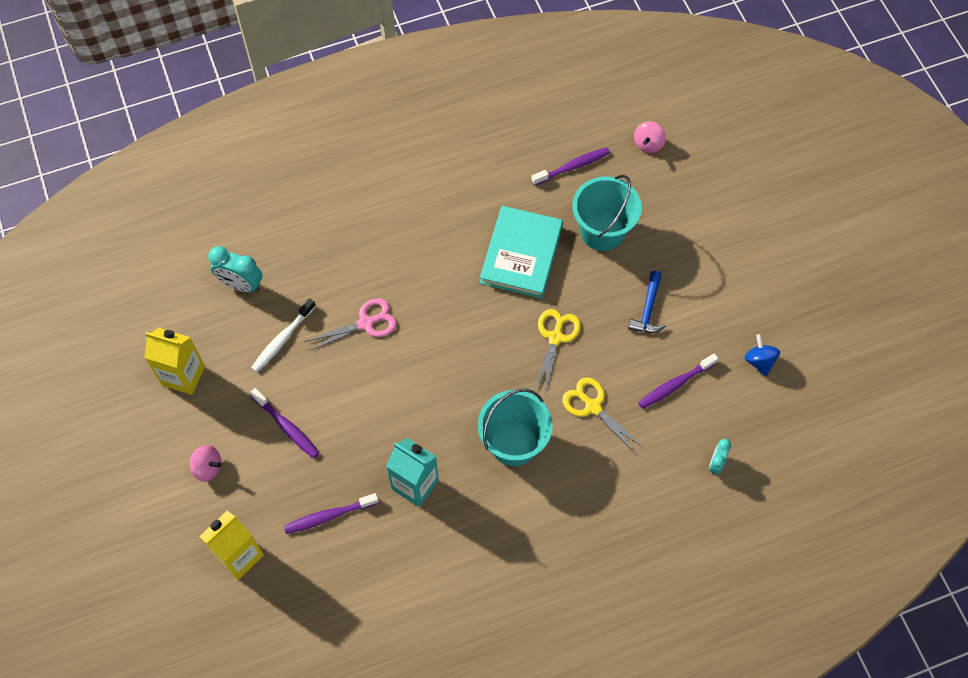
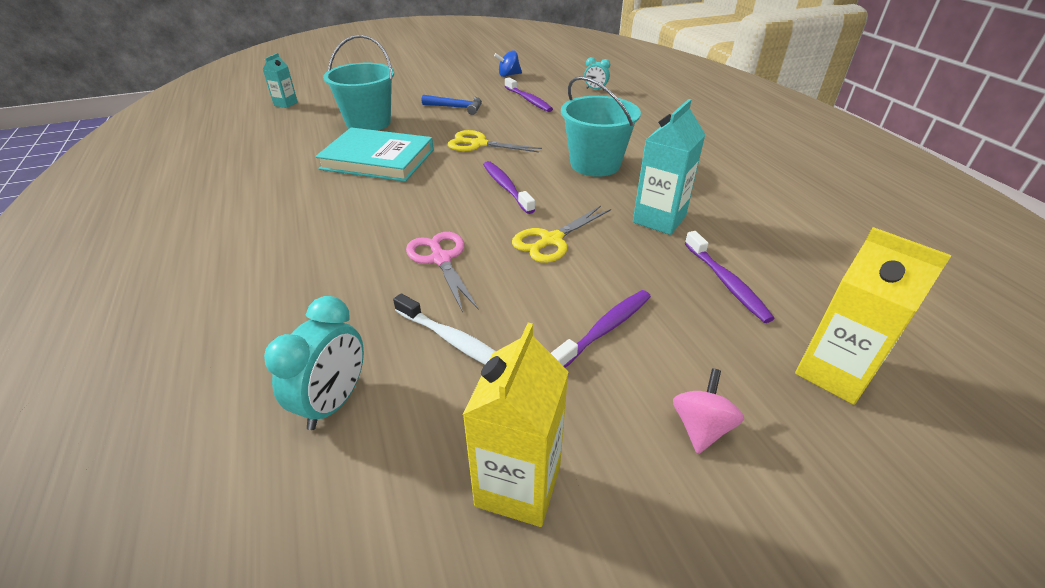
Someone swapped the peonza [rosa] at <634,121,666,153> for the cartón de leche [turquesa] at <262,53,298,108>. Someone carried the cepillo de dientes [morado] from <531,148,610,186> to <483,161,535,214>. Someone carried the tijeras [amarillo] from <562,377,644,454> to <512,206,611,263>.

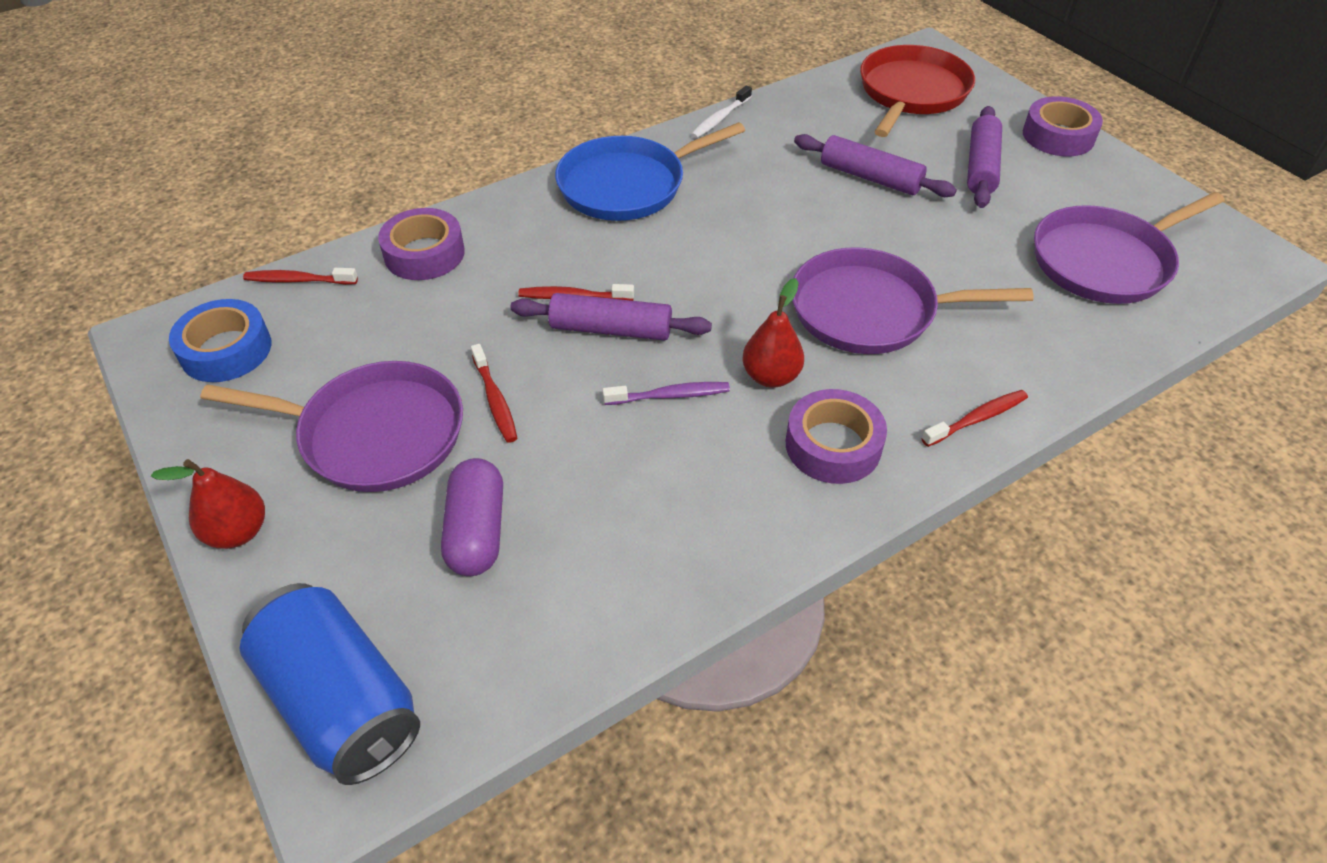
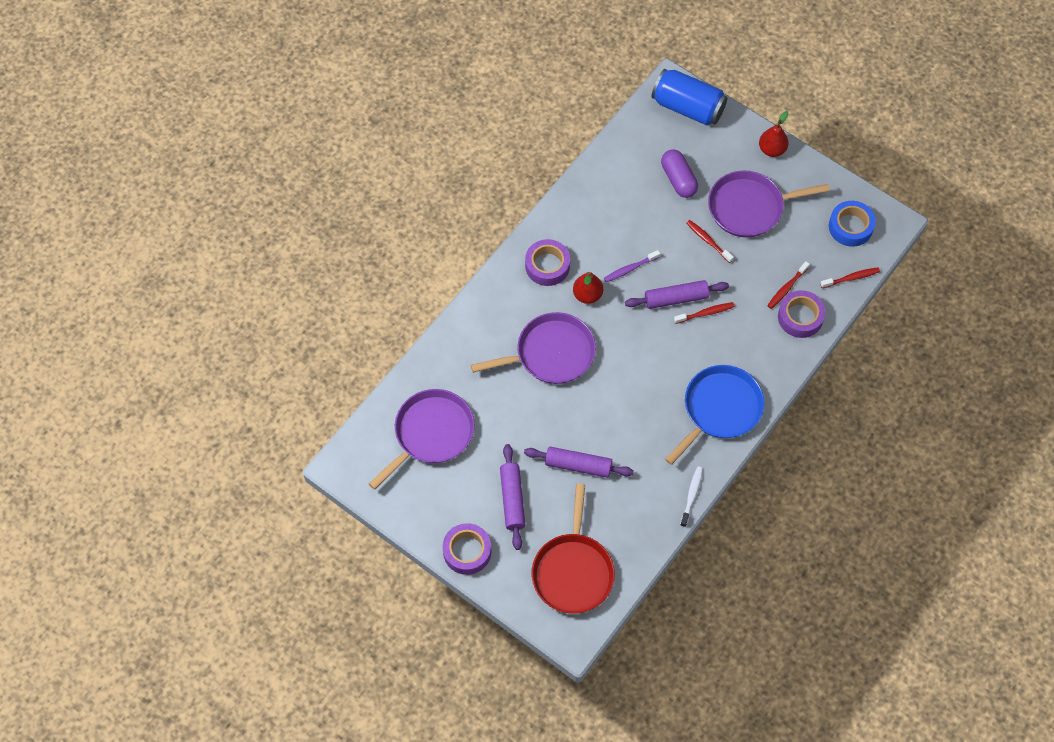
Someone carried the cepillo de dientes [rojo] from <921,390,1028,447> to <767,261,810,309>.

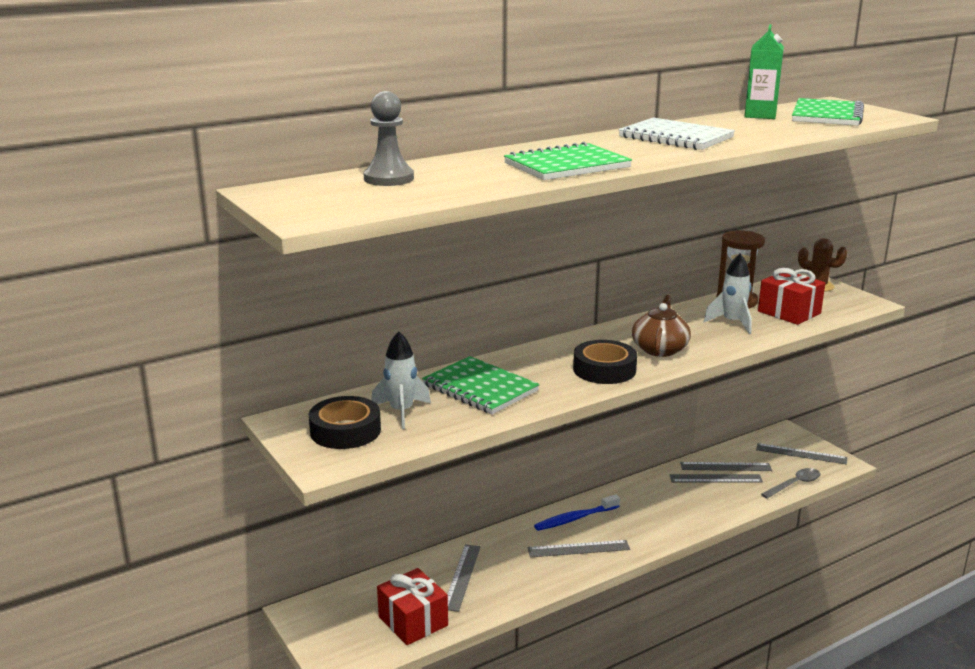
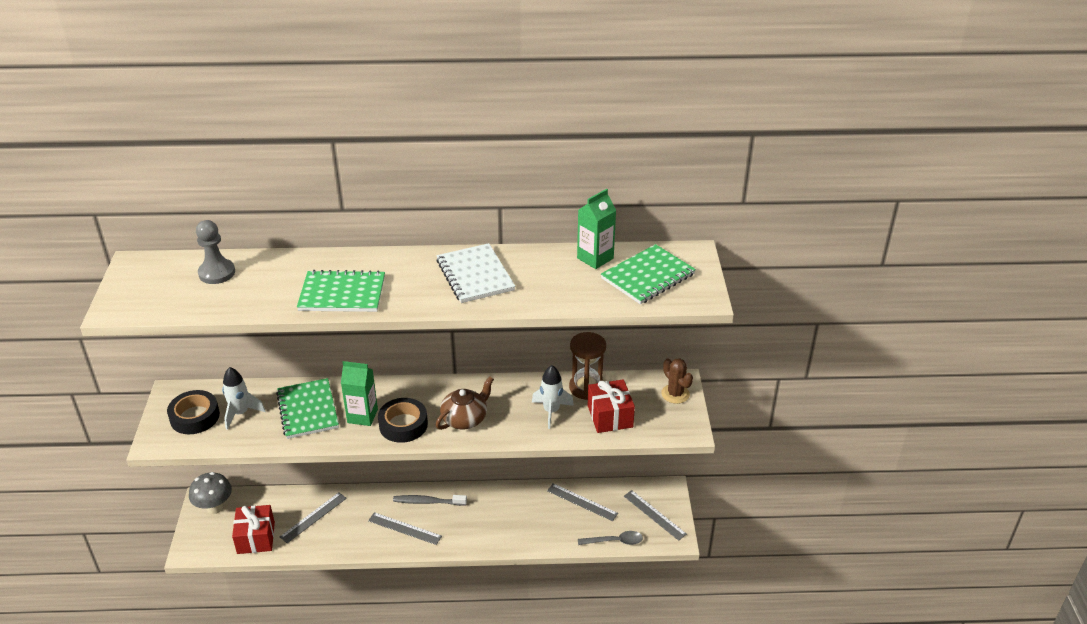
Someone put down the seta [gris] at <189,472,232,514>. Someone put down the cartón de leche [verde] at <341,361,378,426>. Someone repainted the cepillo de dientes [azul] at <534,494,620,531>, which became the cepillo de dientes [gris] at <393,495,467,506>. Someone took away the regla [gris] at <669,474,763,483>.

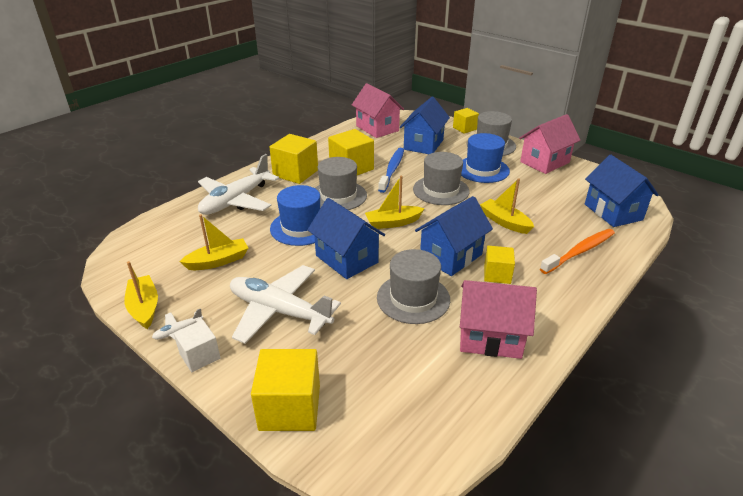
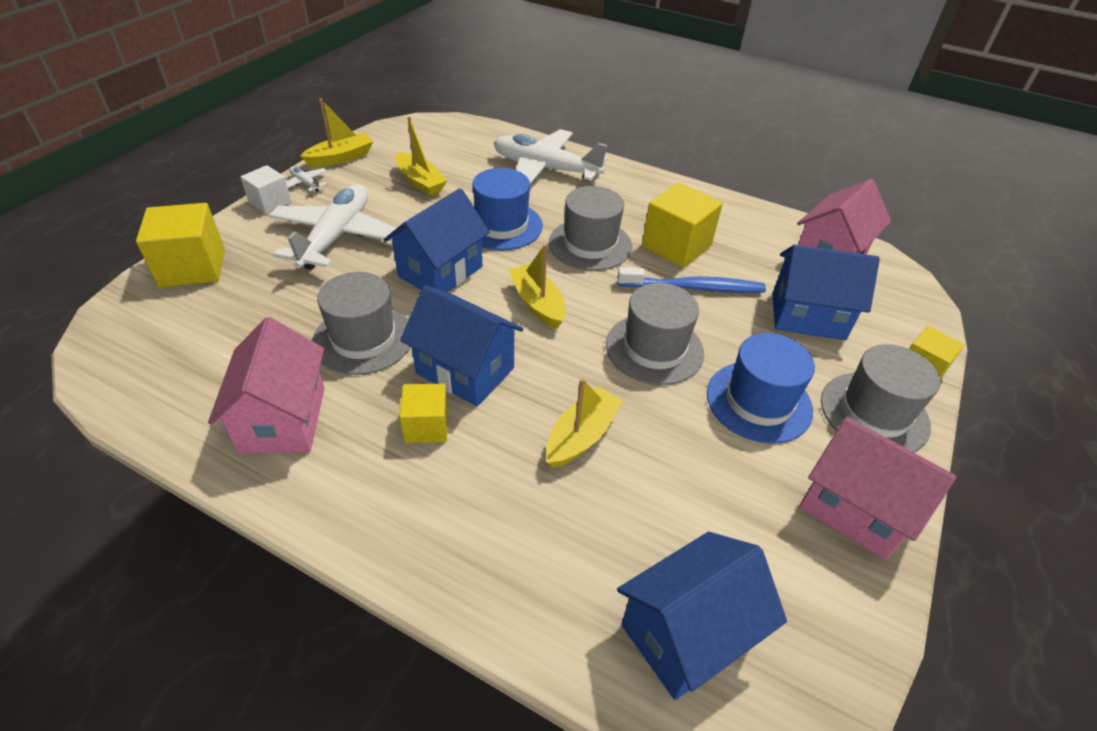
Someone took away the cubo [amarillo] at <269,134,318,184>. Someone took away the cepillo de dientes [naranja] at <540,229,615,274>.

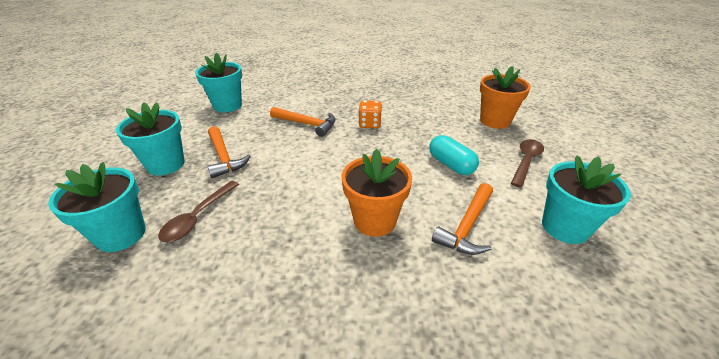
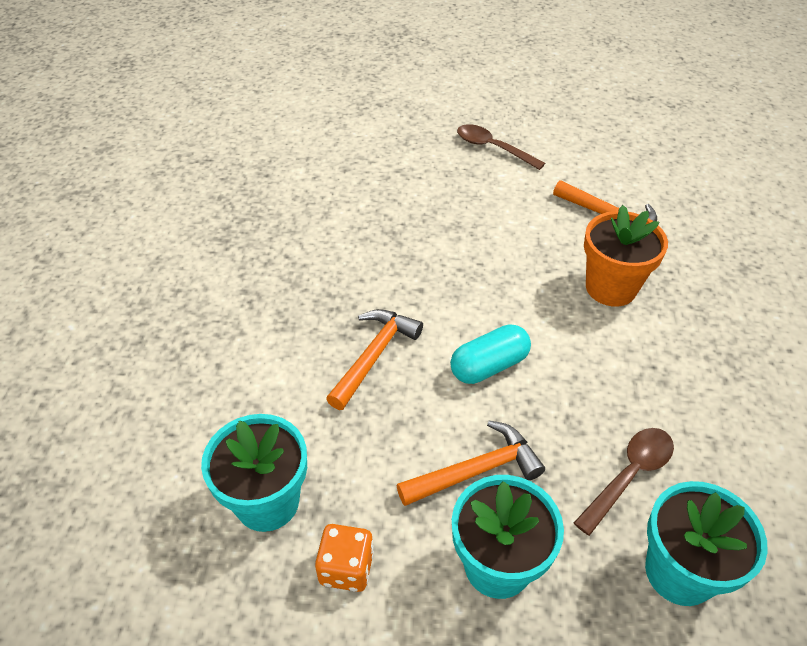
Someone carried the dado [naranja] from <358,100,382,128> to <315,524,374,592>. Someone carried the cápsula [turquesa] from <429,135,479,175> to <450,325,531,384>. Someone rotated the cuchara [marrón] at <158,181,239,242> by 75 degrees counterclockwise. Someone took away the maceta [naranja] at <480,66,531,129>. Someone took away the maceta [turquesa] at <542,155,631,244>.

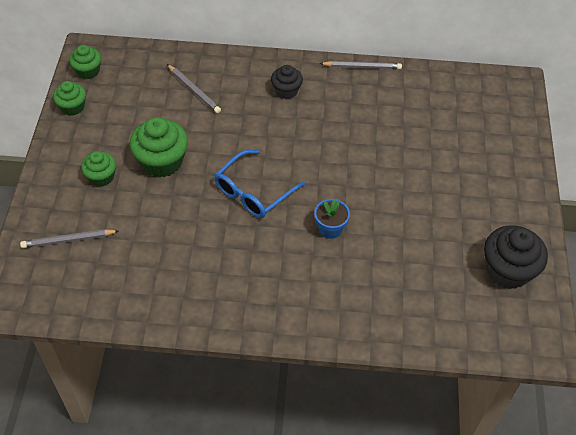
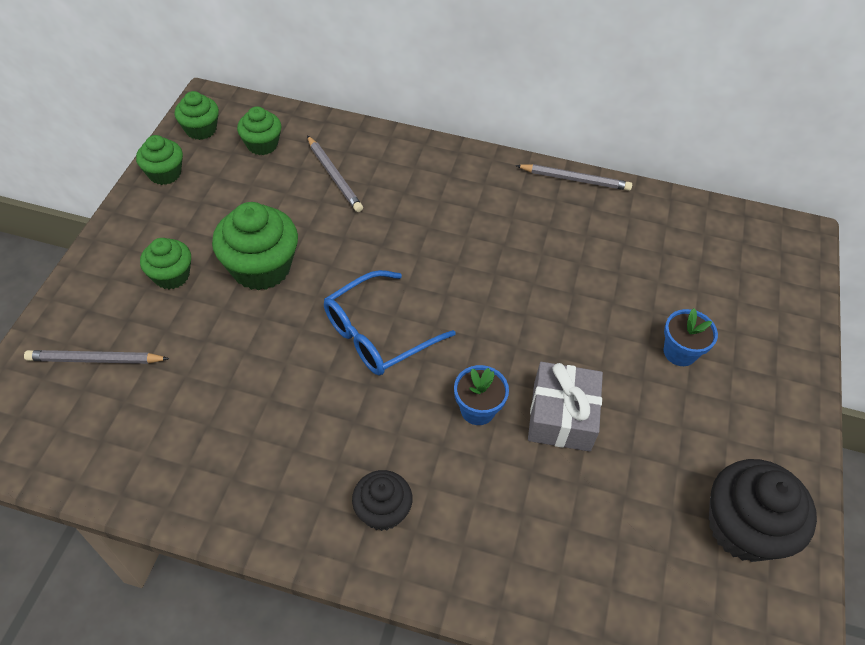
Someone put down the magdalena [verde] at <237,106,282,155>. Someone carried the magdalena [negro] from <271,65,303,99> to <352,470,412,531>. Someone put down the regalo [gris] at <528,362,603,452>. Someone put down the maceta [azul] at <664,308,718,366>.

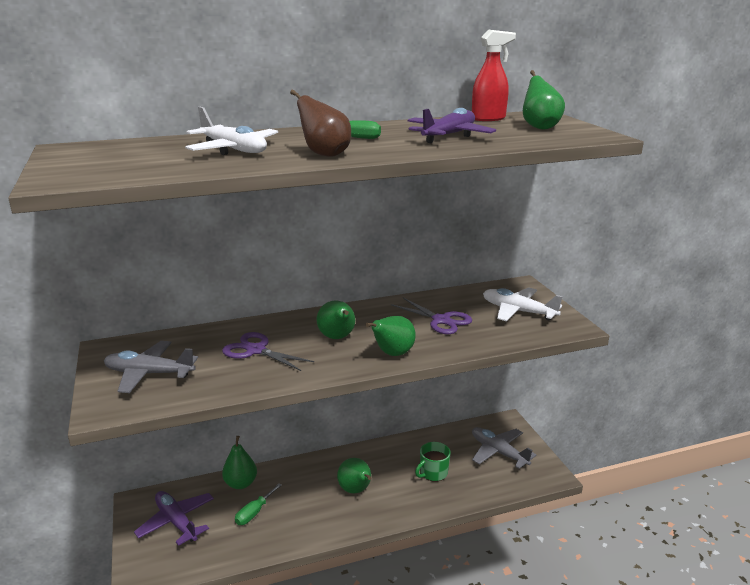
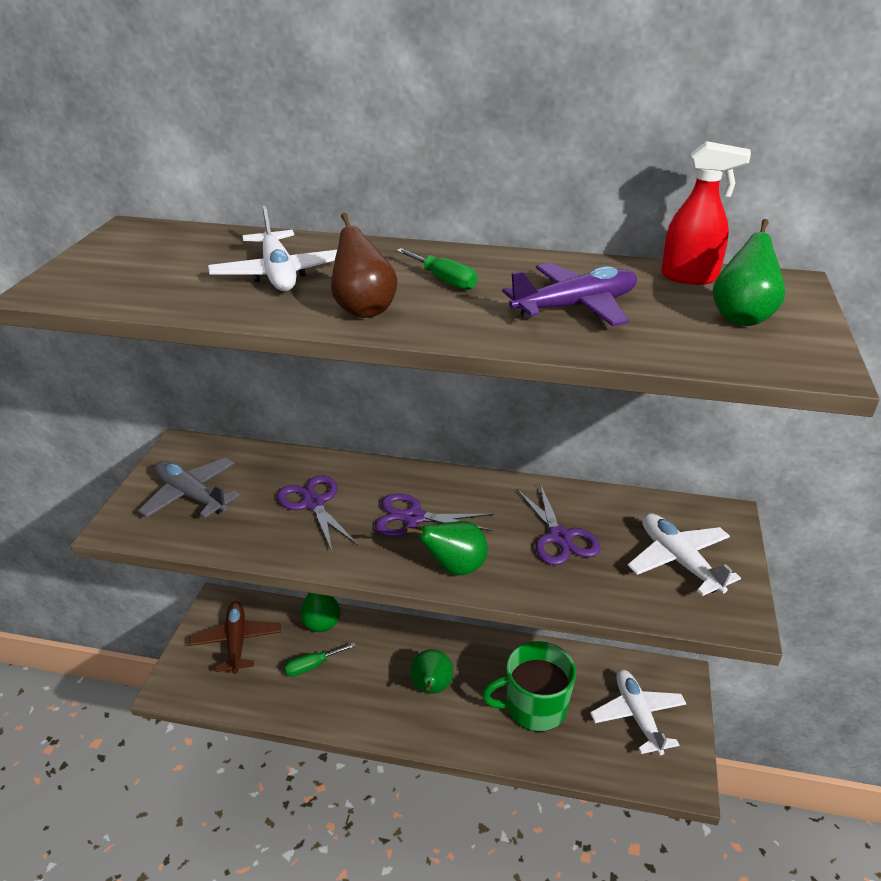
Someone repainted the avión [morado] at <134,491,214,546>, which became the avión [marrón] at <189,601,281,674>. Someone swapped the pera [verde] at <316,300,355,339> for the tijeras [morado] at <375,493,494,537>. Someone scaled the taza [verde] at <415,442,451,482> by 1.69. Someone repainted the avión [gris] at <472,427,536,469>, which became the avión [blanco] at <590,670,687,755>.

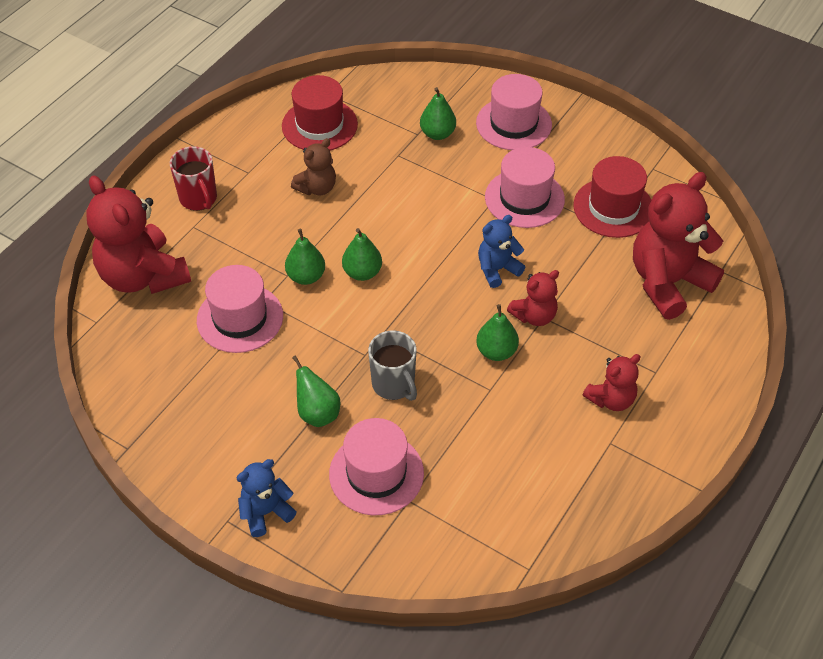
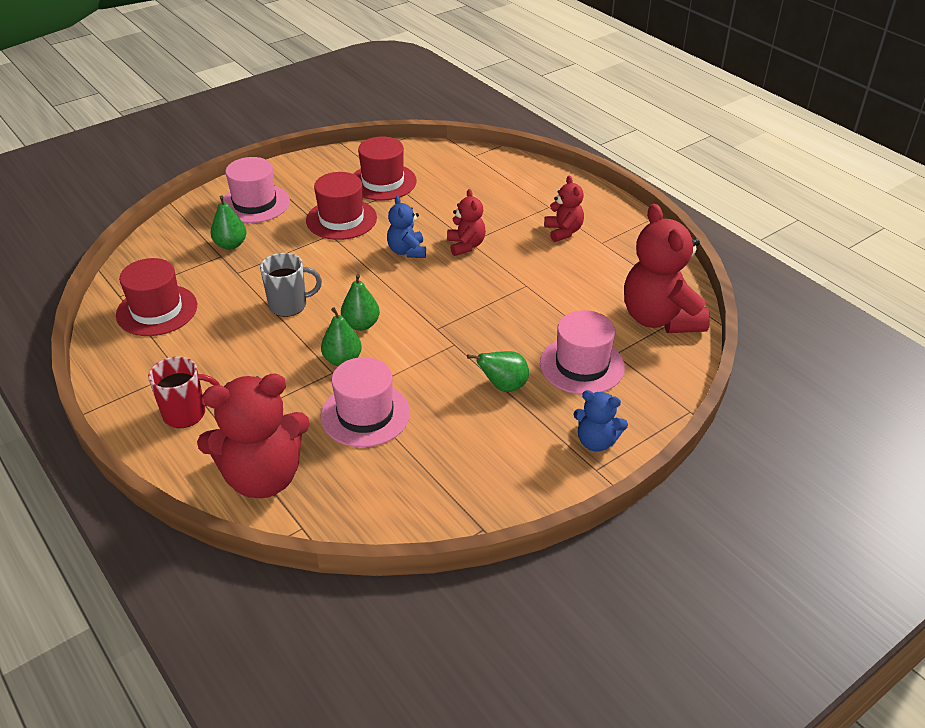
Someone carried the taza [gris] from <368,330,417,401> to <260,253,322,317>. Someone repainted the sombrero [rosa] at <485,147,565,228>, which became the sombrero [rojo] at <306,172,377,240>. Someone rotated the osito [azul] at <237,459,297,537> by 60 degrees counterclockwise. Someone carried the osito [rojo] from <633,172,724,320> to <624,204,710,333>. Someone took away the osito [marrón] at <291,138,336,195>. Someone took away the pera [verde] at <476,304,519,361>.

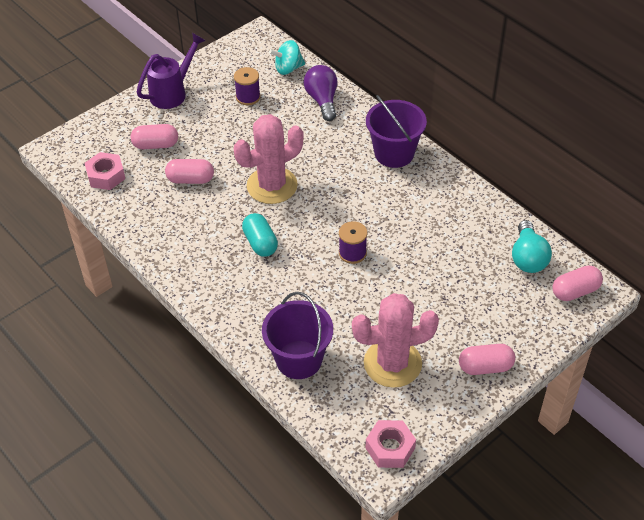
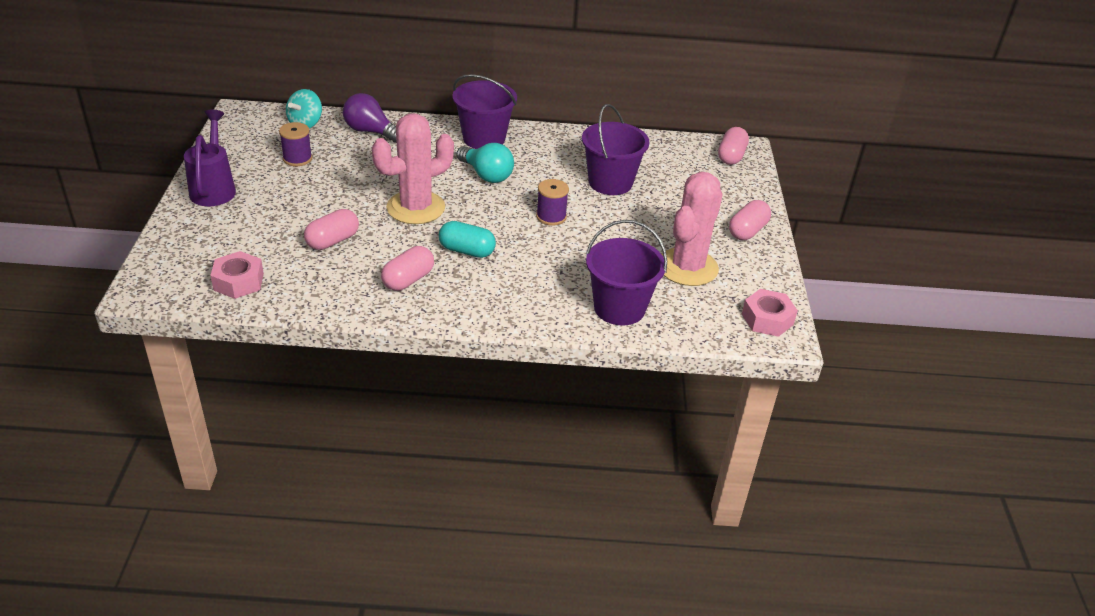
Someone rotated the cactus [rosa] at <234,114,303,204> by 45 degrees clockwise. Someone carried the cápsula [rosa] from <131,124,178,149> to <381,246,434,291>. Someone carried the bombilla [turquesa] from <512,220,552,273> to <457,143,514,183>. Someone put down the balde [morado] at <582,104,650,195>.

